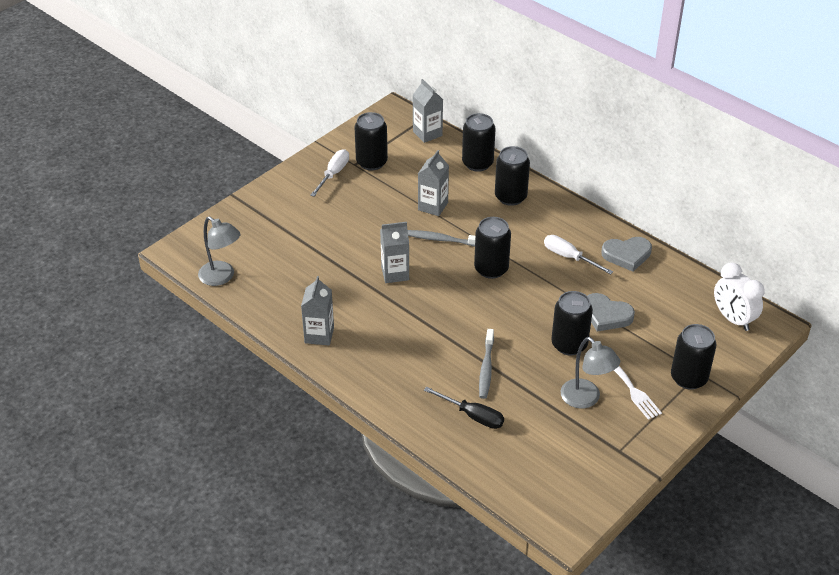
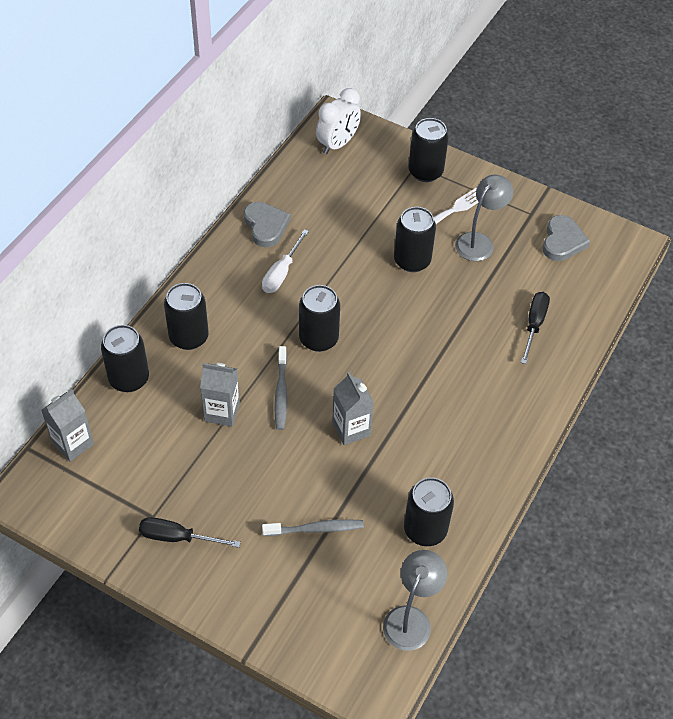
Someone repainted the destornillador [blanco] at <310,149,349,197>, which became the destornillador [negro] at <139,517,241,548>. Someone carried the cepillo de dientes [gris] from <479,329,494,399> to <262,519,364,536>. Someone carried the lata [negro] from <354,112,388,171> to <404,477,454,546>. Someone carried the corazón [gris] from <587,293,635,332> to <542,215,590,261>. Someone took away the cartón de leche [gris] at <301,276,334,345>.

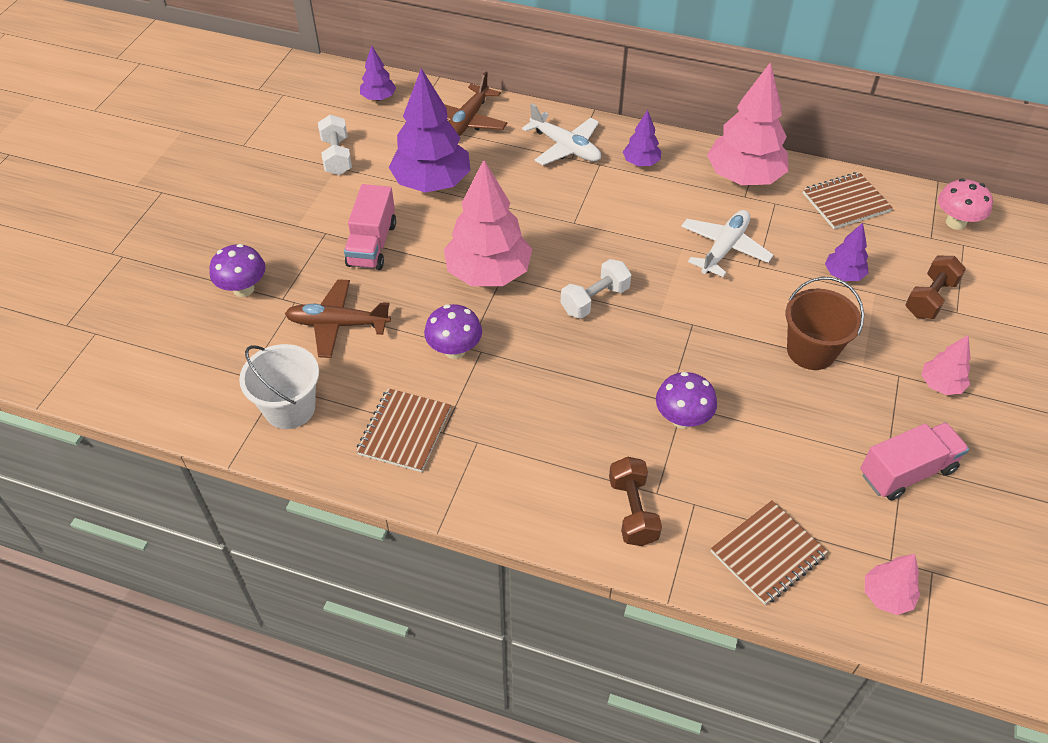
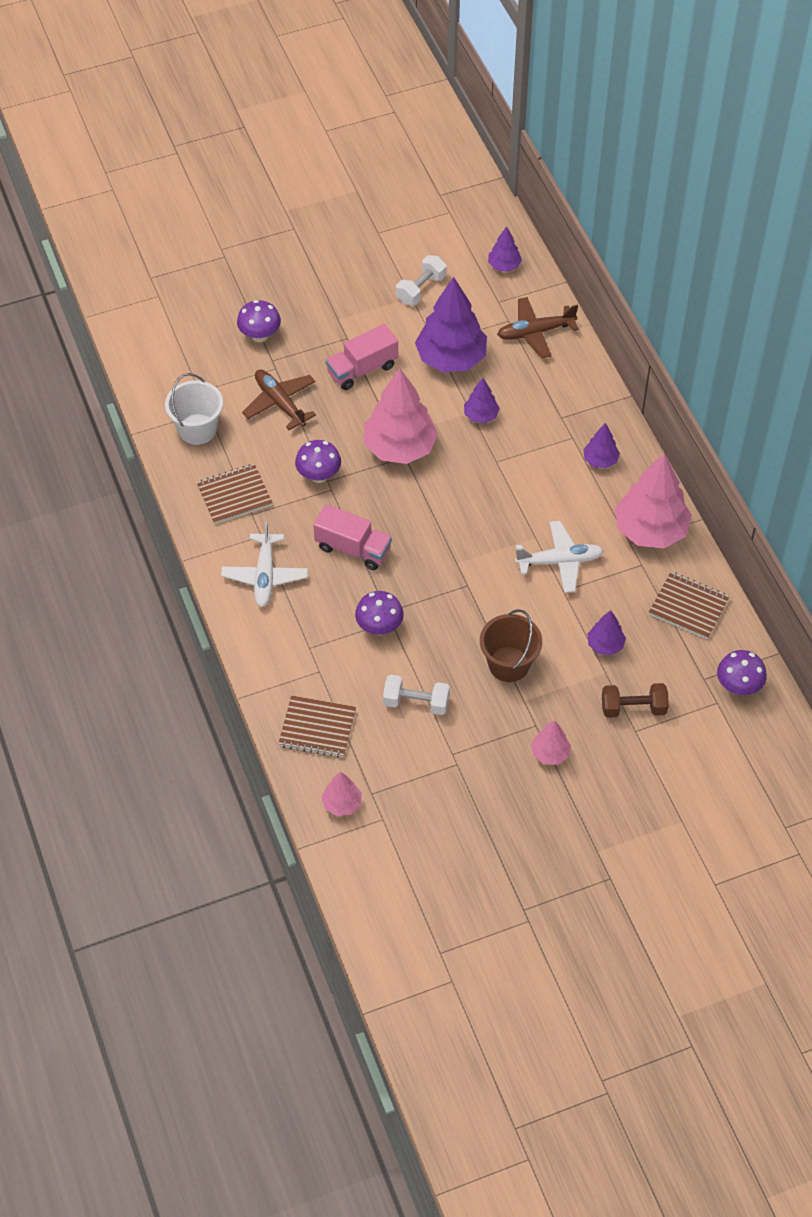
Someone carried the avión [blanco] from <522,103,601,165> to <221,521,308,607>. Someone carried the camión [rosa] from <860,422,969,501> to <313,504,392,570>. Someone carried the mancuerna [blanco] from <561,259,631,319> to <383,675,450,715>. Someone put down the árbol [morado] at <464,378,500,423>. Someone repainted the seta [rosa] at <938,179,993,230>, which became the seta [morado] at <717,650,767,695>. Someone took away the mancuerna [marrón] at <609,457,662,546>.

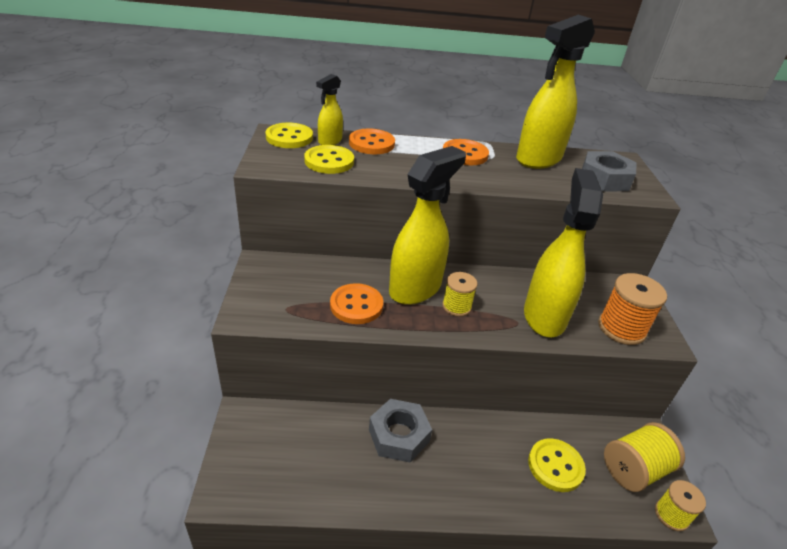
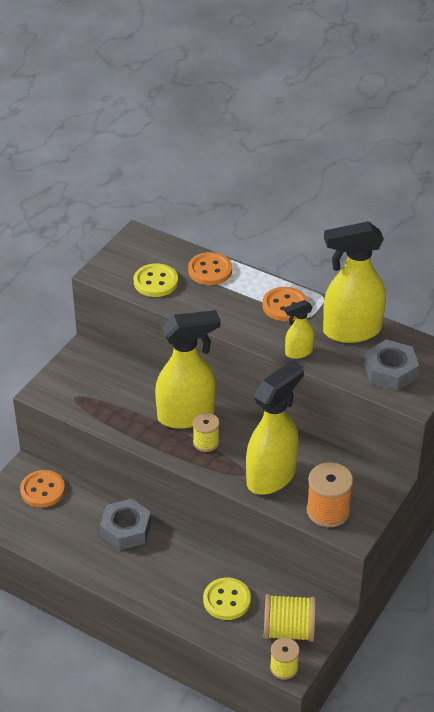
Someone carried the botón [naranja] from <330,283,383,324> to <20,470,65,508>. Someone carried the pulverizador [amarillo] from <316,74,343,145> to <285,300,314,359>. Someone took away the botón [amarillo] at <266,123,313,148>.

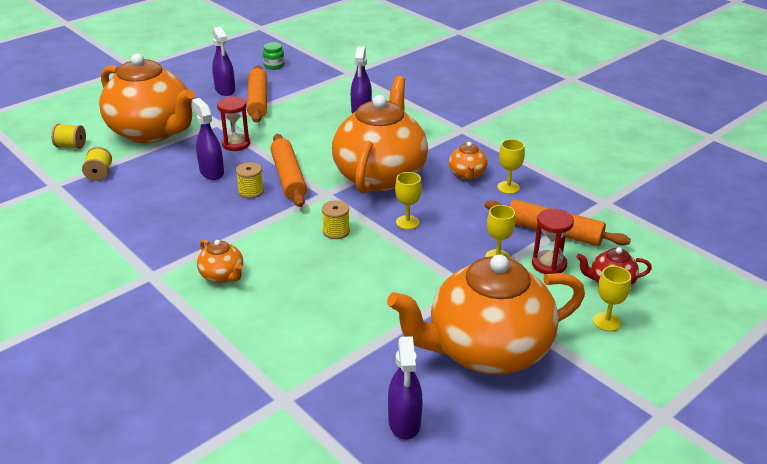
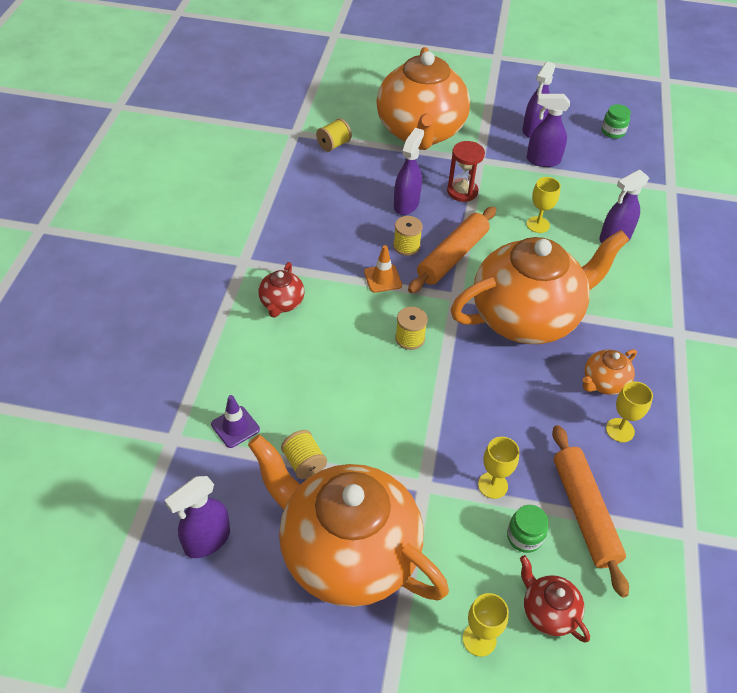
Someone put down the cono de tráfico [morado] at <211,395,260,448>. Someone repainted the tetera [naranja] at <197,240,243,283>, which became the tetera [rojo] at <258,262,305,317>. Someone carried the carrete [amarillo] from <51,124,86,149> to <281,430,327,479>. Someone put down the cono de tráfico [naranja] at <364,245,402,293>. Someone swapped the reloj de arena [rojo] at <532,208,574,274> for the tarro [verde] at <507,505,548,553>. Someone swapped the rodillo [naranja] at <247,66,267,123> for the pulverizador [morado] at <526,94,570,167>. Someone carried the copa [amarillo] from <395,172,422,230> to <527,177,561,233>.

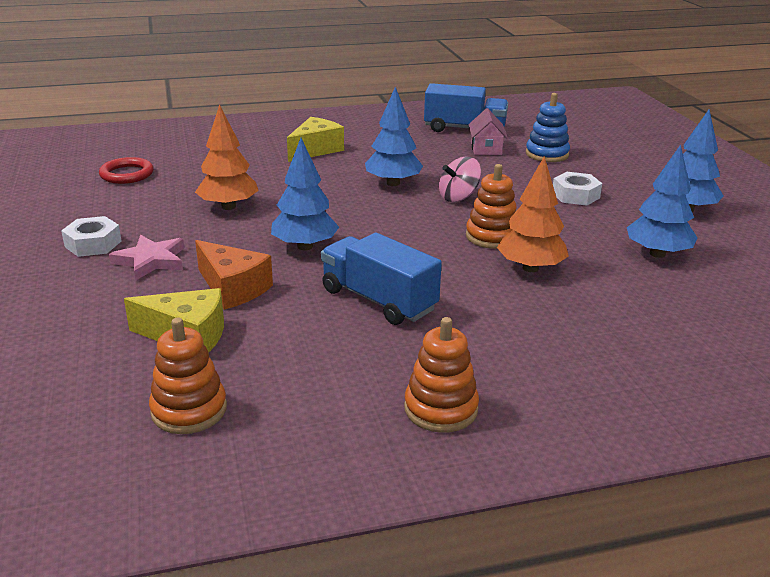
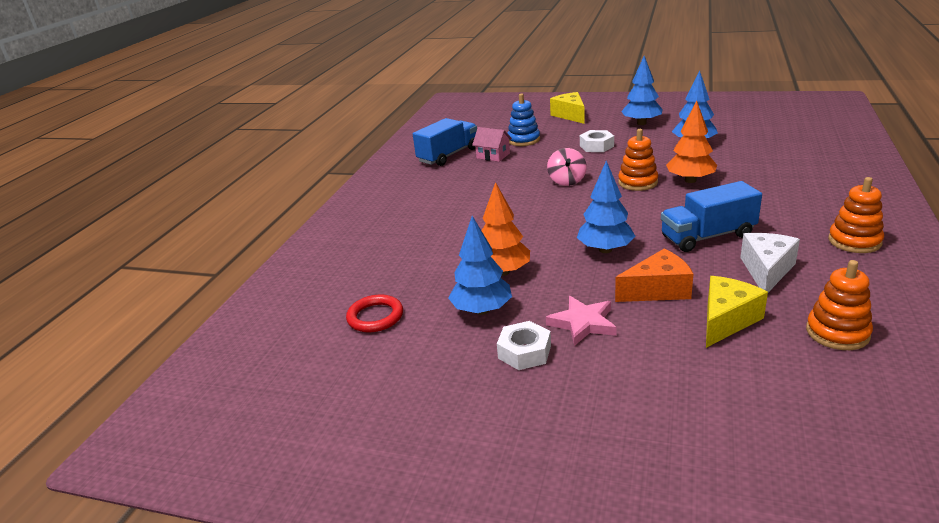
Someone carried the árbol [azul] from <365,87,423,186> to <448,216,512,315>. Someone carried the queso [amarillo] from <287,117,344,162> to <550,92,585,124>. Someone put down the queso [blanco] at <740,233,800,292>.

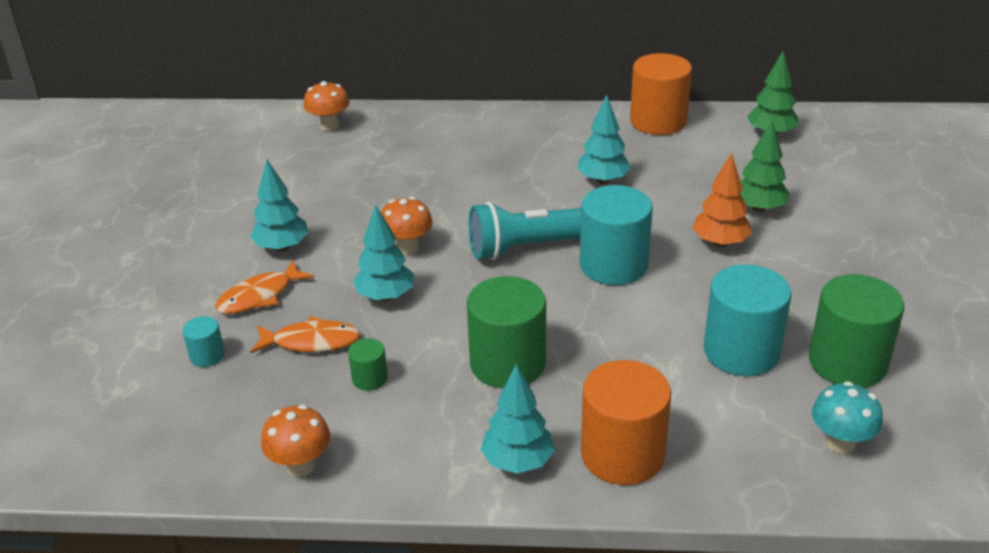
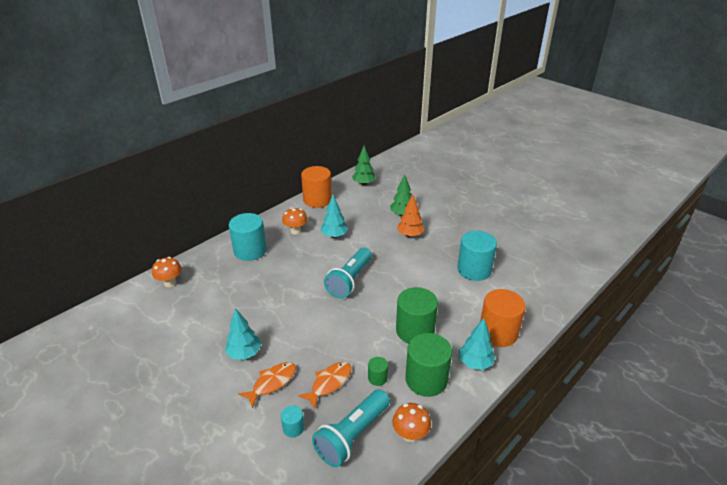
Someone carried the cilindro [turquesa] from <580,185,653,285> to <229,213,267,261>. Someone rotated the pez [naranja] at <215,260,314,314> by 135 degrees counterclockwise. Someone carried the seta [naranja] from <381,197,433,255> to <282,208,308,235>. Someone put down the lámpara de mano [turquesa] at <312,389,390,467>. Someone carried the cilindro [verde] from <809,274,904,388> to <405,333,452,397>. Someone took away the árbol [turquesa] at <353,205,414,301>. Someone took away the seta [turquesa] at <812,381,883,454>.

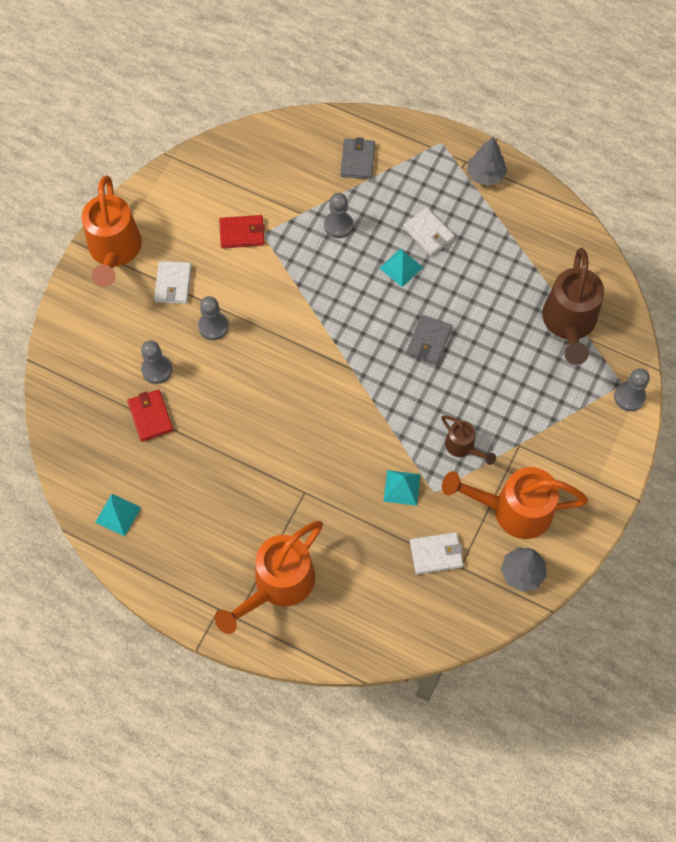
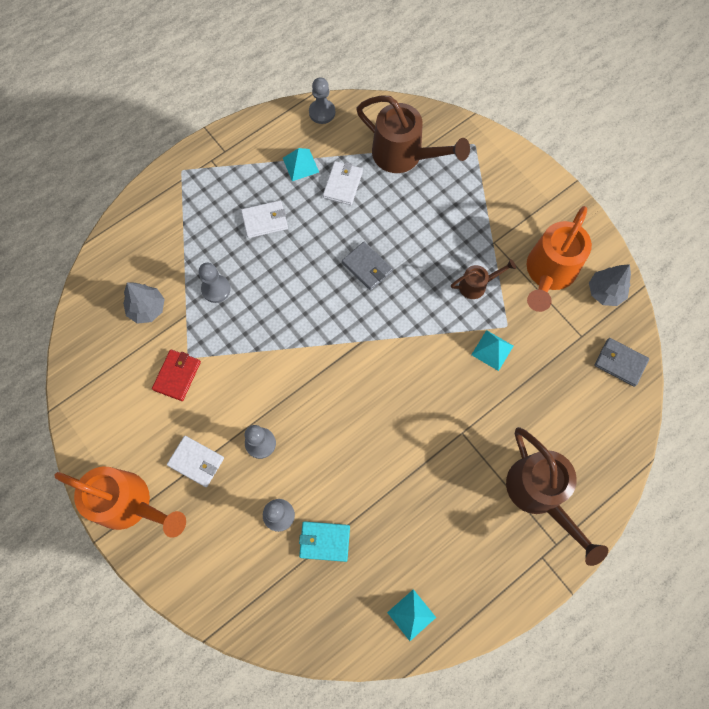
Someone carried the árbol [gris] from <467,137,507,186> to <123,282,165,324>. Someone carried the pirámide [turquesa] from <380,249,423,287> to <283,148,319,181>. Someone repainted the cartera [rojo] at <127,389,174,442>, which became the cartera [turquesa] at <299,521,350,562>. Someone carried the peón [gris] from <614,368,650,411> to <309,77,335,124>. Someone carried the cartera [blanco] from <410,532,464,574> to <323,161,363,205>. Someone repainted the regadera [naranja] at <215,521,323,634>, which became the regadera [marrón] at <506,427,608,566>. Someone carried the cartera [gris] from <340,137,375,179> to <594,338,649,387>.

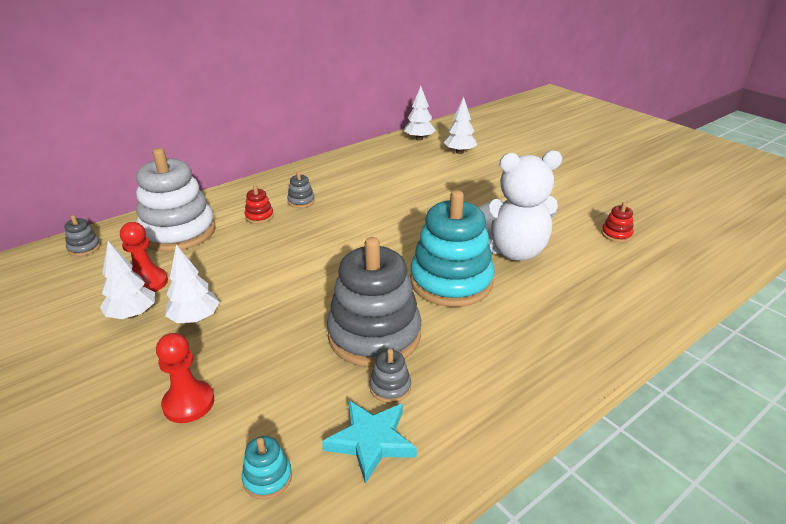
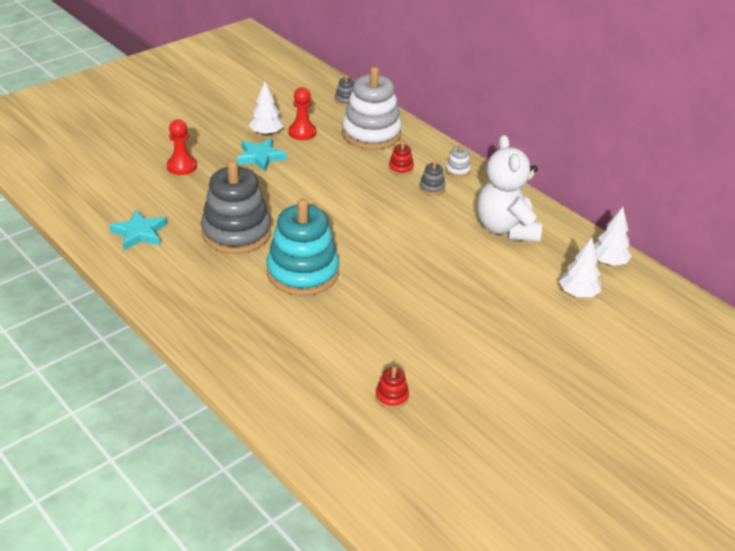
Someone swapped the árbol [blanco] at <165,245,219,323> for the estrella [turquesa] at <236,138,287,172>. Someone put down the juguete apilable [blanco] at <445,144,471,178>. Someone carried the osito [blanco] from <478,150,562,261> to <477,135,542,242>. Someone took away the juguete apilable [turquesa] at <242,436,292,499>. Someone took away the juguete apilable [gris] at <370,349,411,403>.

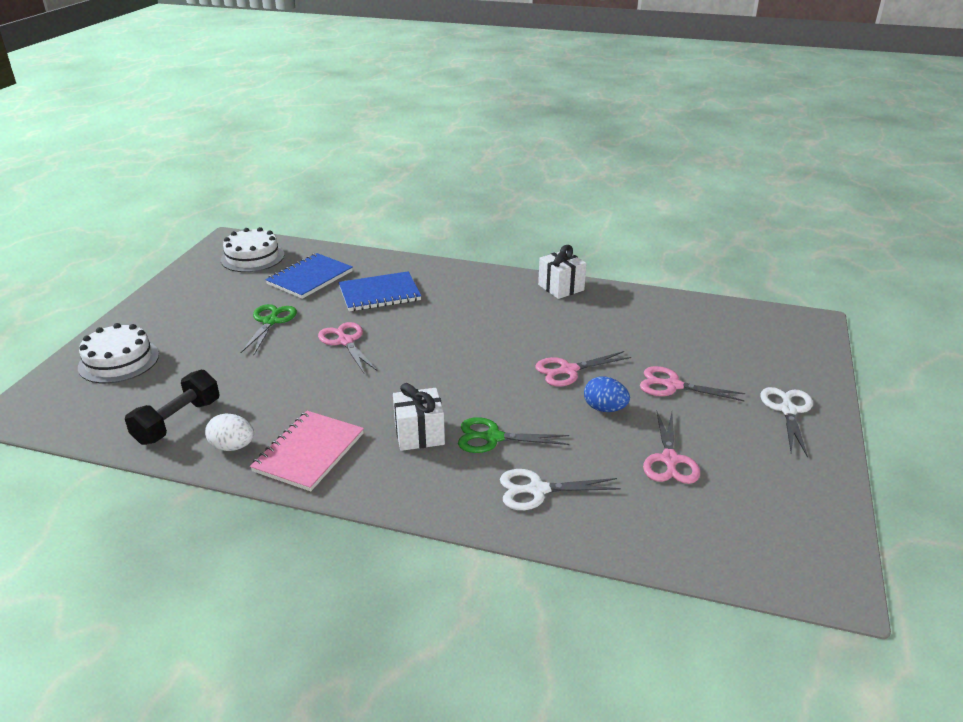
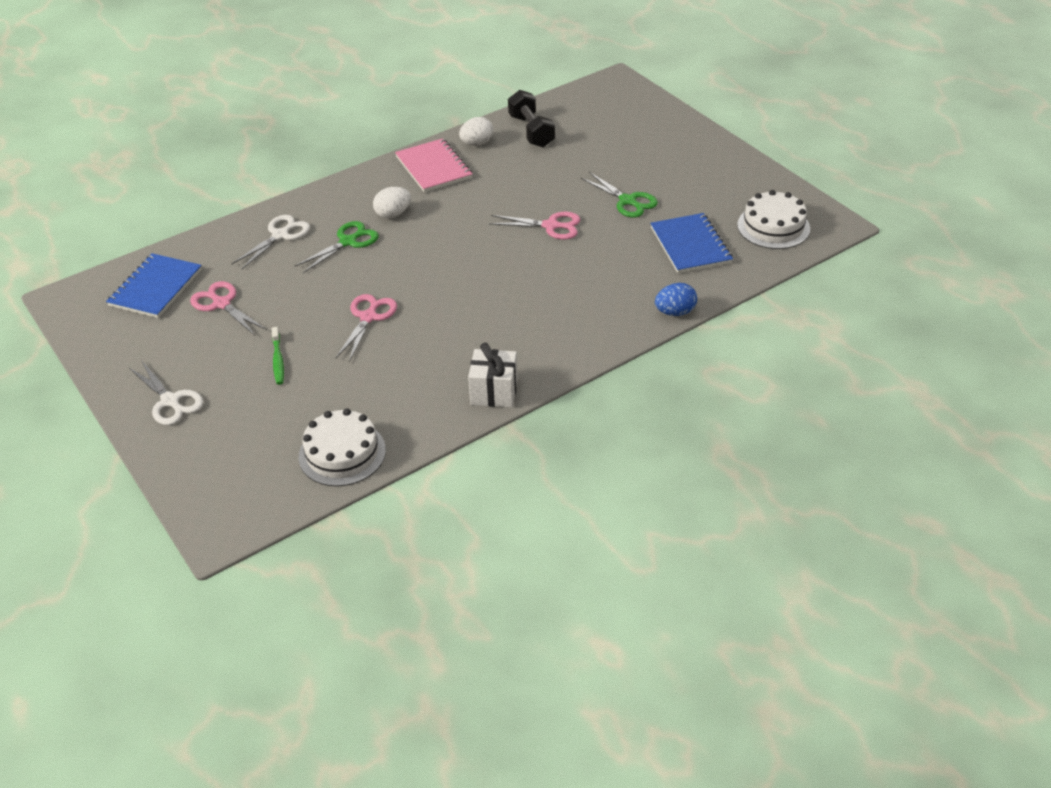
Someone carried the cuaderno [azul] from <339,271,421,311> to <106,253,202,318>. Someone swapped the tijeras [rosa] at <640,366,745,401> for the cepillo de dientes [verde] at <272,327,284,385>. Someone carried the tarta [blanco] from <78,323,159,384> to <299,408,386,486>. Someone swapped the regalo [blanco] at <393,383,445,451> for the huevo [blanco] at <373,187,411,218>. Someone carried the huevo [azul] from <584,376,630,412> to <655,283,697,316>.

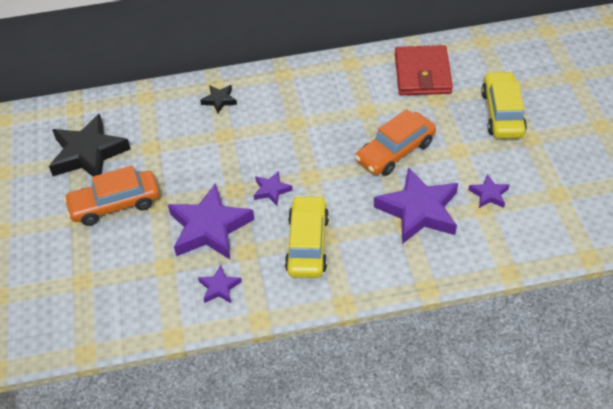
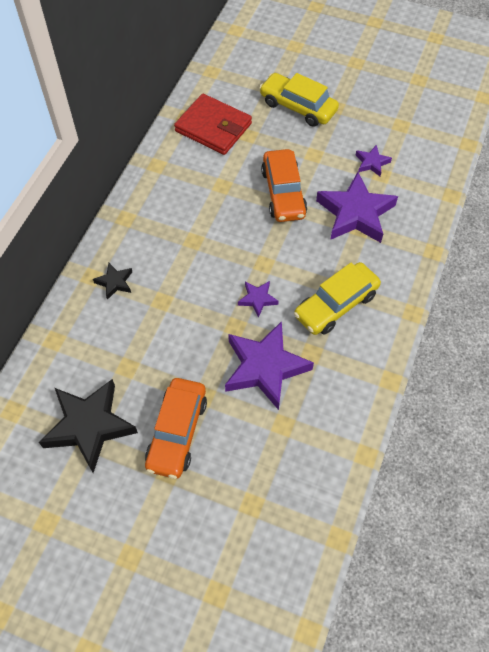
Someone rotated the coche [amarillo] at <285,195,329,278> by 75 degrees counterclockwise. Someone took away the estrella [morado] at <198,265,241,303>.

